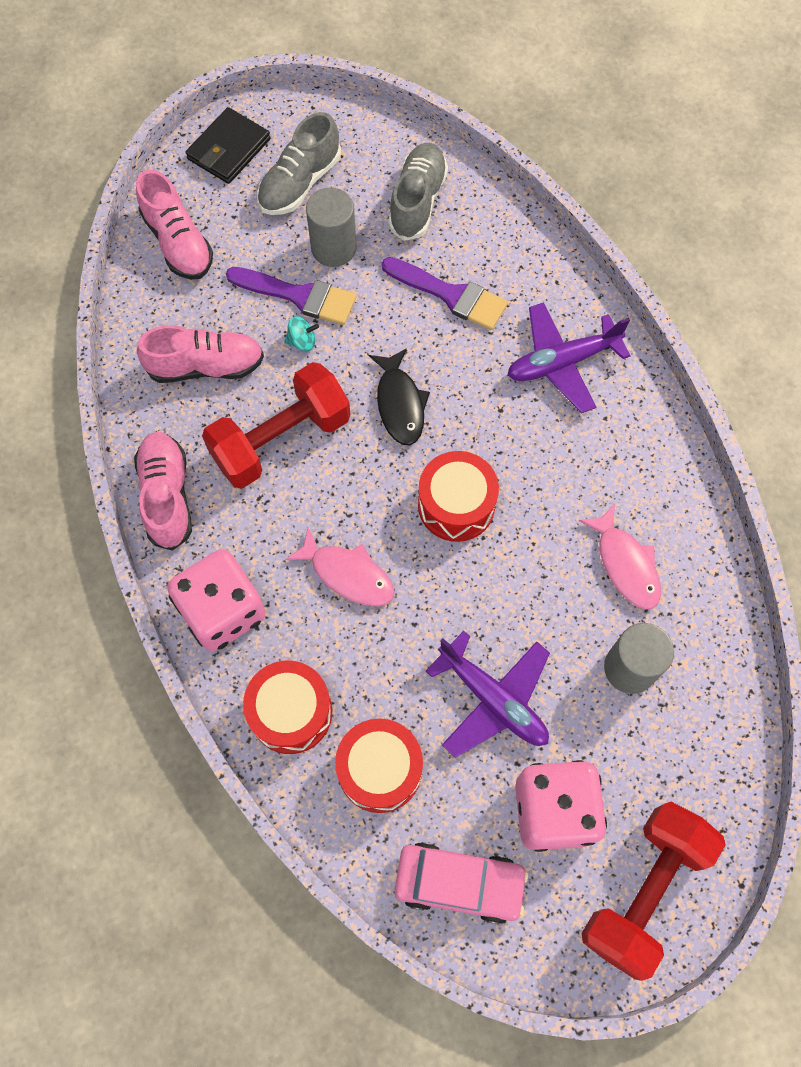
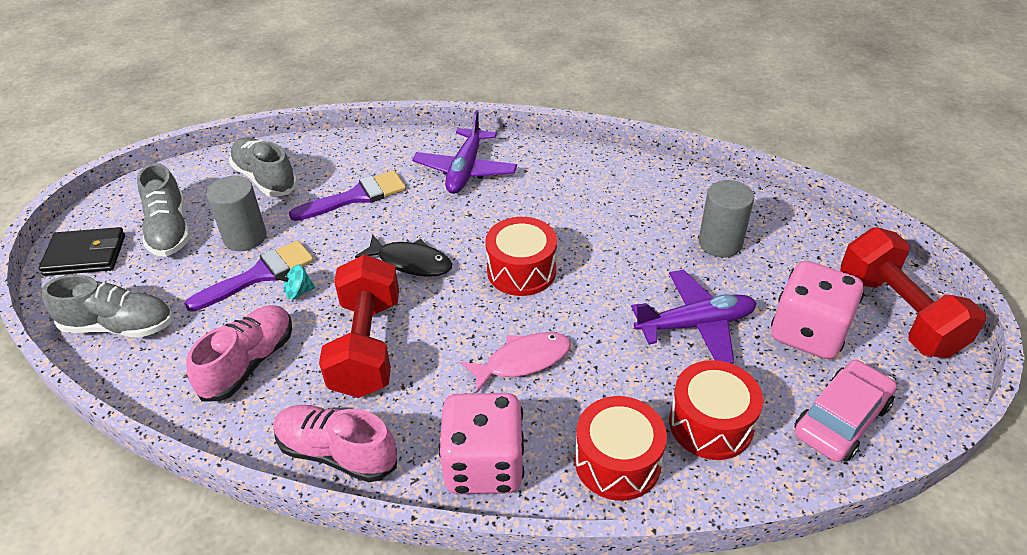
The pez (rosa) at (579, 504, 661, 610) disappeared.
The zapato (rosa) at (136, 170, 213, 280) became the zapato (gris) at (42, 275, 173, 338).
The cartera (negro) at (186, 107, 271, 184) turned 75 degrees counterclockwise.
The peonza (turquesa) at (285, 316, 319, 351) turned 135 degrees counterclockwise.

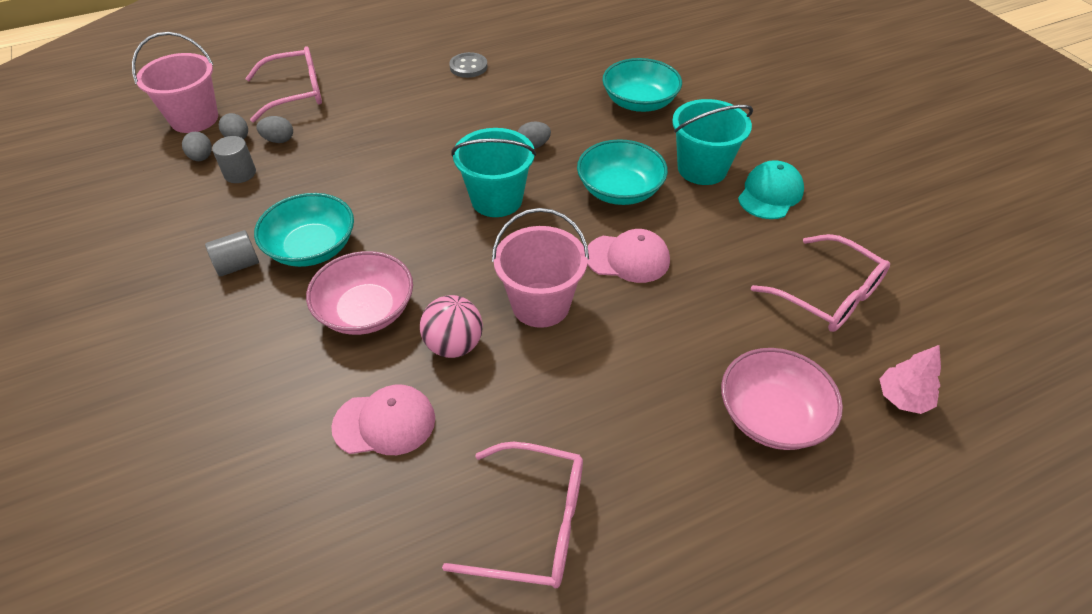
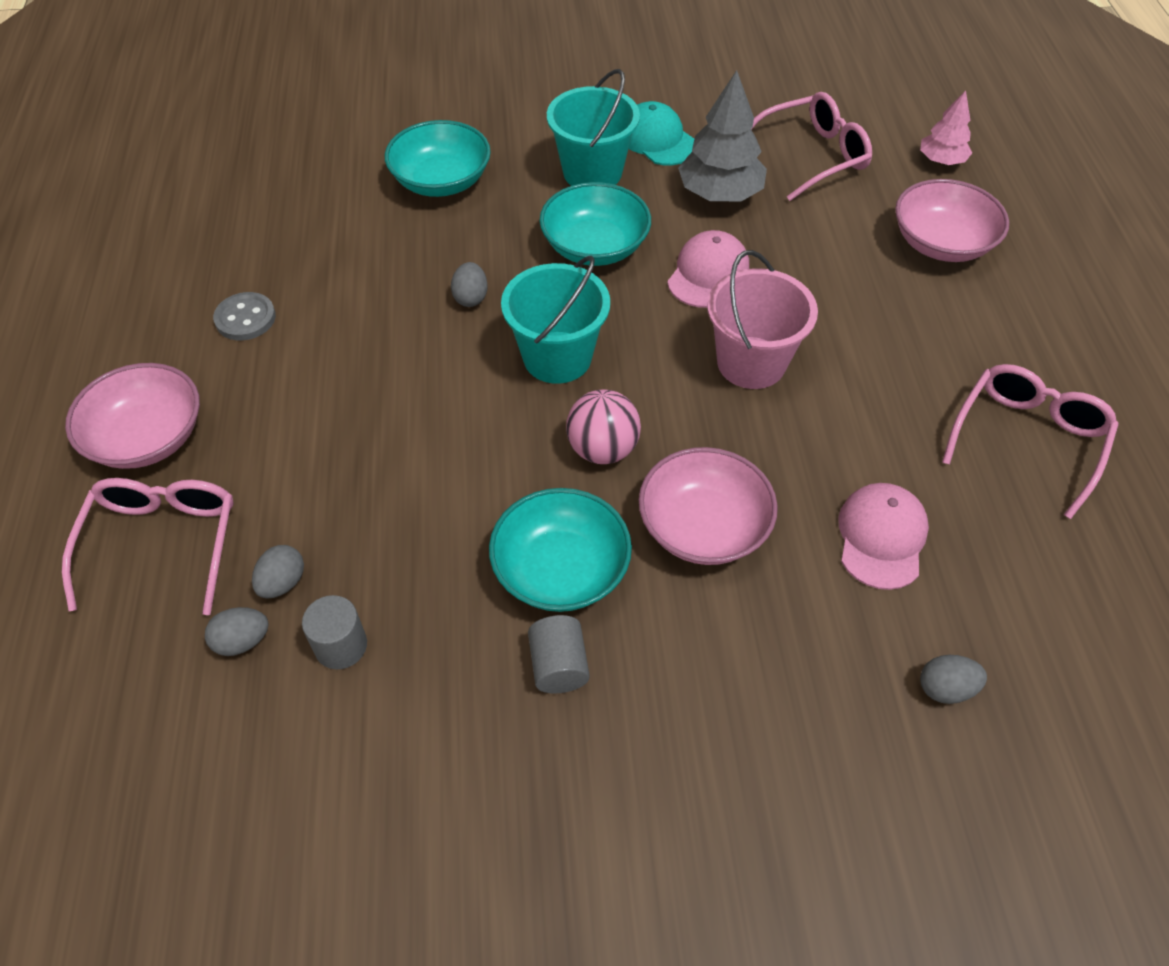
The balde (rosa) at (132, 32, 218, 133) disappeared.
The cuenco (rosa) at (65, 363, 200, 469) appeared.
The árbol (gris) at (678, 70, 767, 202) appeared.
The huevo (gris) moved from (182, 132, 212, 161) to (920, 655, 987, 704).
The pelota (rosa) moved from (420, 295, 483, 358) to (566, 389, 641, 464).

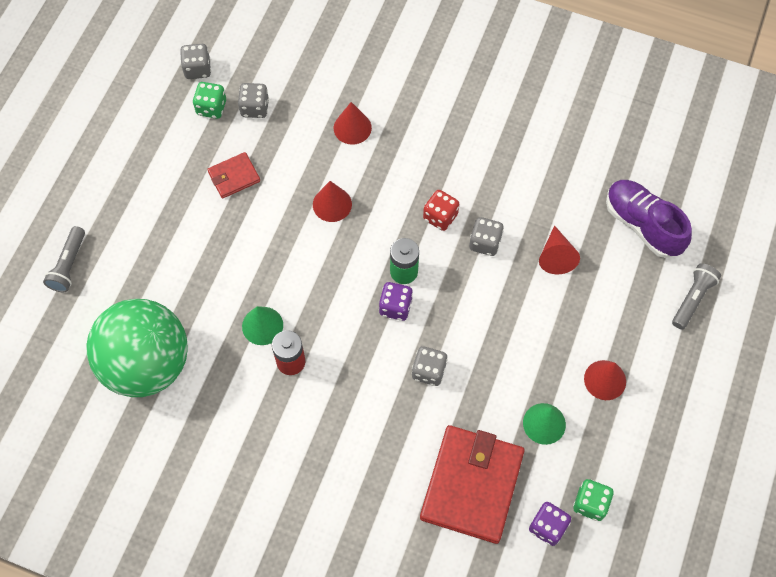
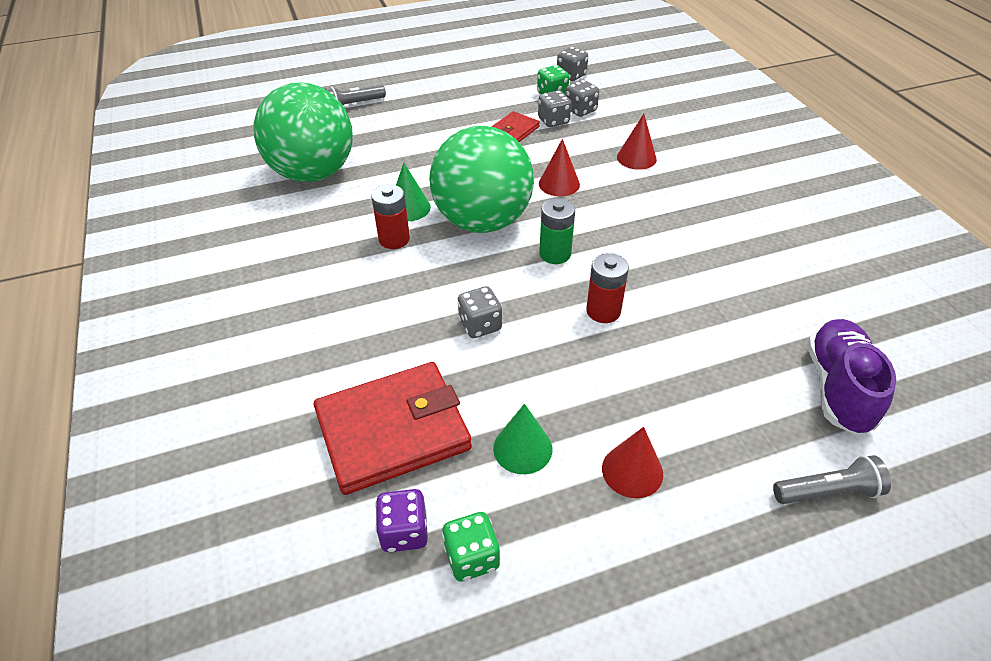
The dado (morado) at (379, 282, 413, 321) disappeared.
The dado (rojo) at (423, 190, 459, 231) disappeared.
The cono (rojo) at (539, 225, 580, 274) disappeared.
The pelota (verde) at (429, 126, 534, 233) appeared.
The pila (rojo) at (586, 253, 629, 323) appeared.
The dado (gris) moved from (469, 217, 504, 256) to (538, 90, 571, 127).
The cartera (rojo) at (207, 152, 260, 199) turned 75 degrees counterclockwise.

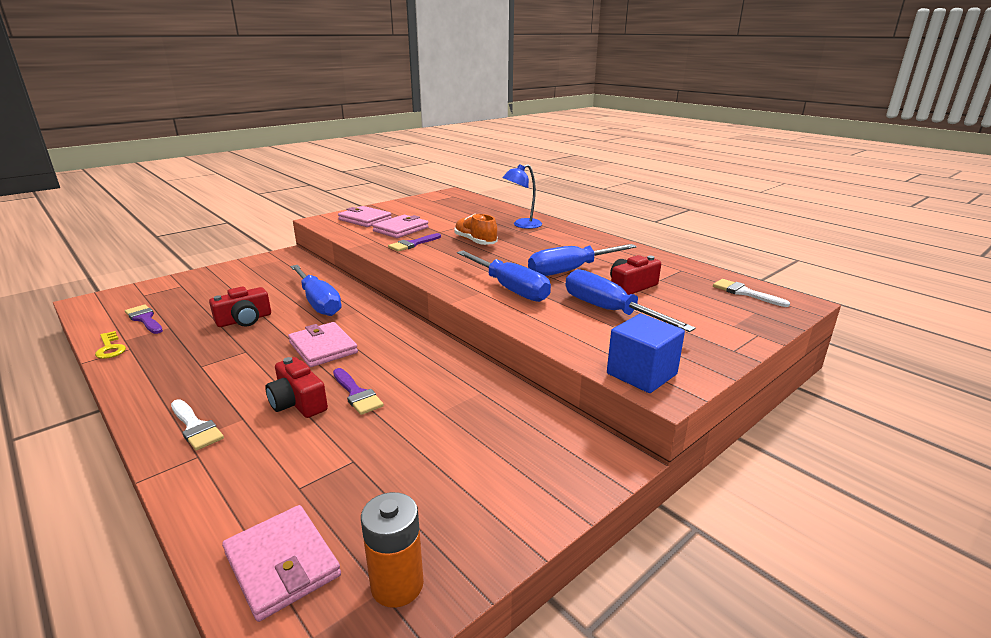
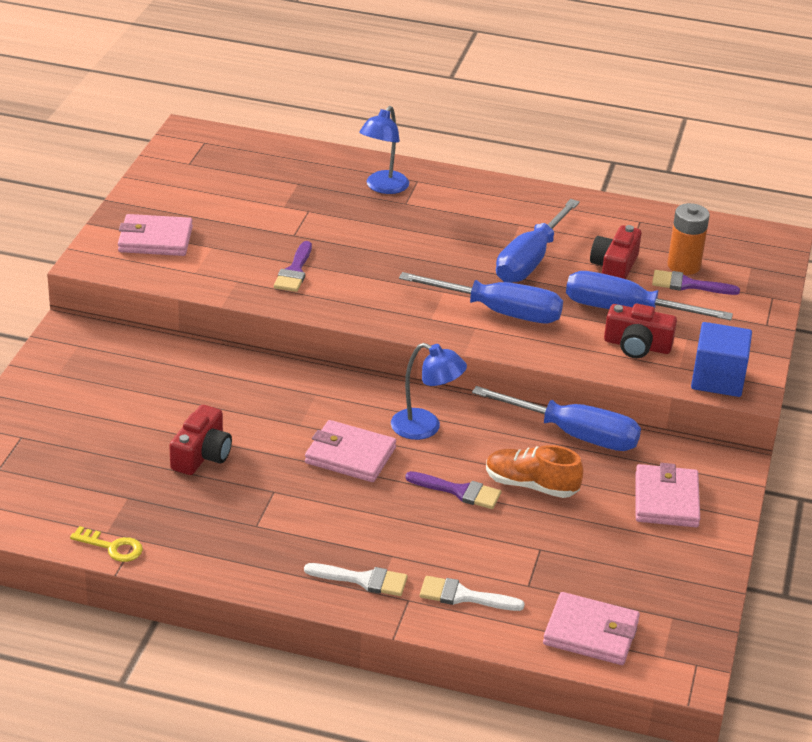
The lámpara (azul) at (391, 343, 467, 440) appeared.
The pincel (morado) moved from (125, 305, 163, 334) to (652, 270, 740, 295).
The cámara (rojo) moved from (265, 357, 328, 418) to (604, 304, 677, 358).
The destornillador (azul) moved from (290, 265, 342, 316) to (472, 386, 641, 451).
The pila (naranja) moved from (361, 492, 424, 608) to (667, 203, 710, 275).
The cartera (rosa) moved from (372, 215, 429, 238) to (636, 463, 700, 527).
The zapato (naranja) moved from (454, 214, 498, 245) to (486, 445, 583, 498).
The pincel (blanco) moved from (713, 279, 790, 307) to (420, 576, 525, 611).

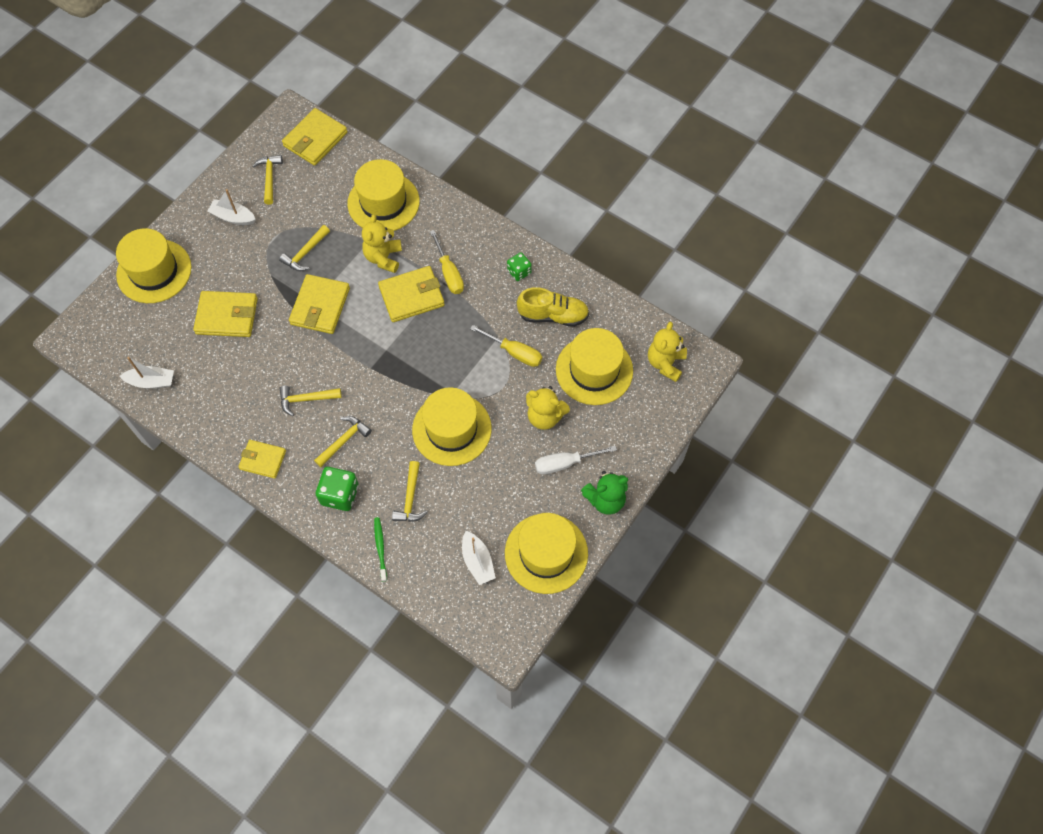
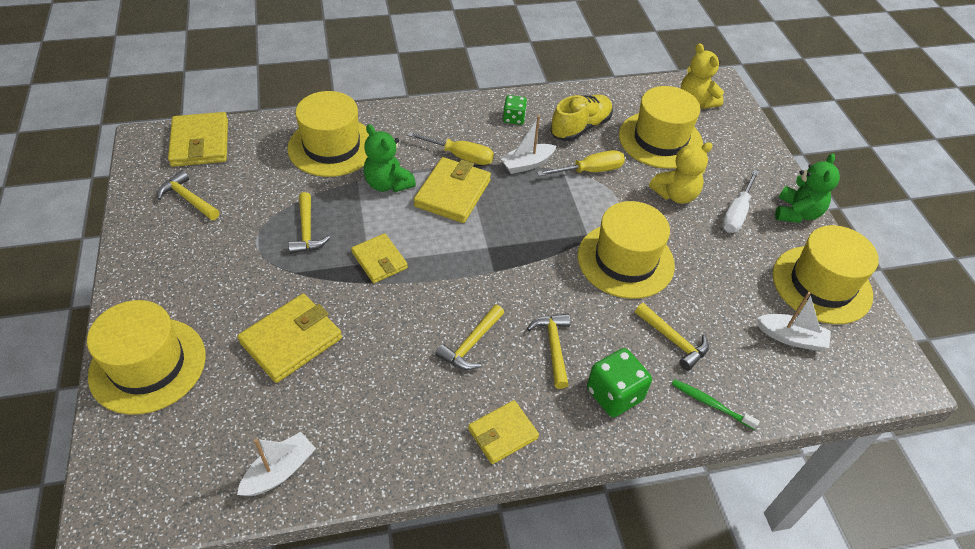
The barco (blanco) moved from (208, 189, 256, 225) to (500, 115, 556, 174).
The osito (amarillo) at (362, 214, 402, 273) became the osito (verde) at (364, 124, 416, 193).
The cartera (amarillo) at (289, 274, 350, 334) changed to 0.65 times the size.

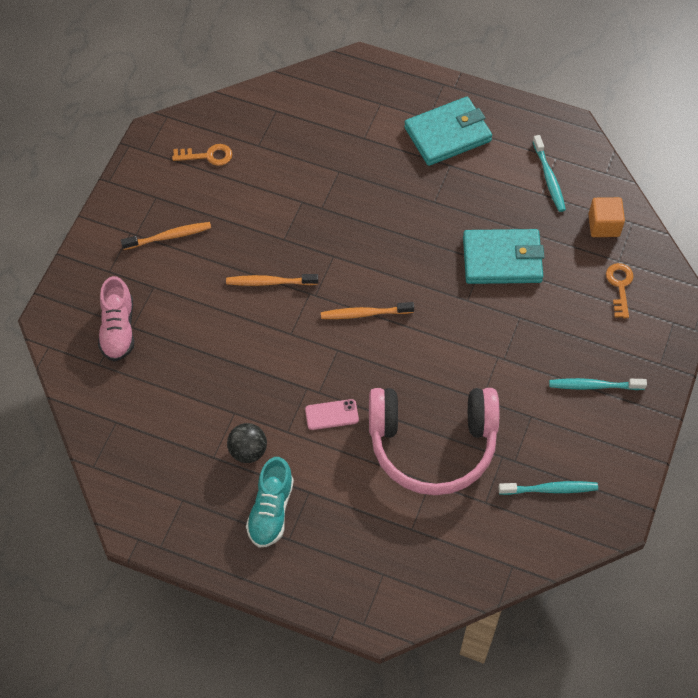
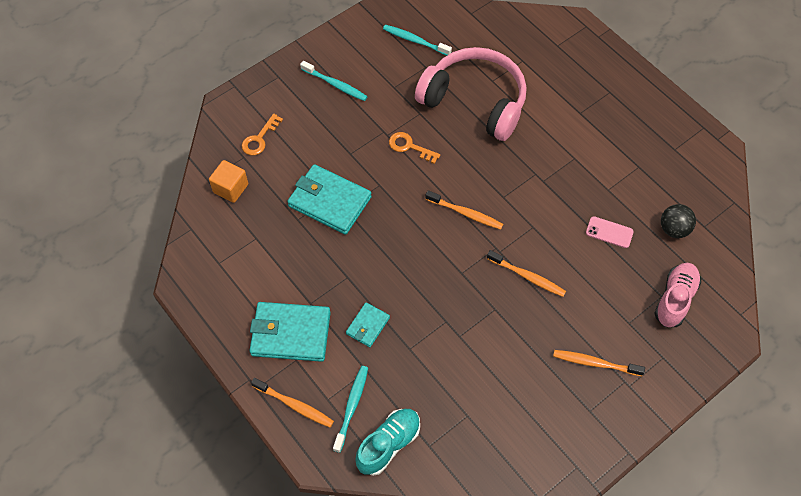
The cepillo de dientes (naranja) at (251, 378, 334, 428) appeared.
The cartera (turquesa) at (346, 302, 390, 347) appeared.
The llave (naranja) moved from (172, 144, 232, 166) to (389, 132, 440, 164).
The pelota (negro) moved from (227, 423, 267, 463) to (661, 204, 696, 238).
The zapato (turquesa) moved from (246, 457, 294, 548) to (355, 409, 420, 476).
The móvil (rosa) moved from (305, 399, 359, 430) to (586, 216, 634, 248).
The cepillo de dientes (turquesa) moved from (533, 135, 566, 212) to (333, 366, 368, 453).

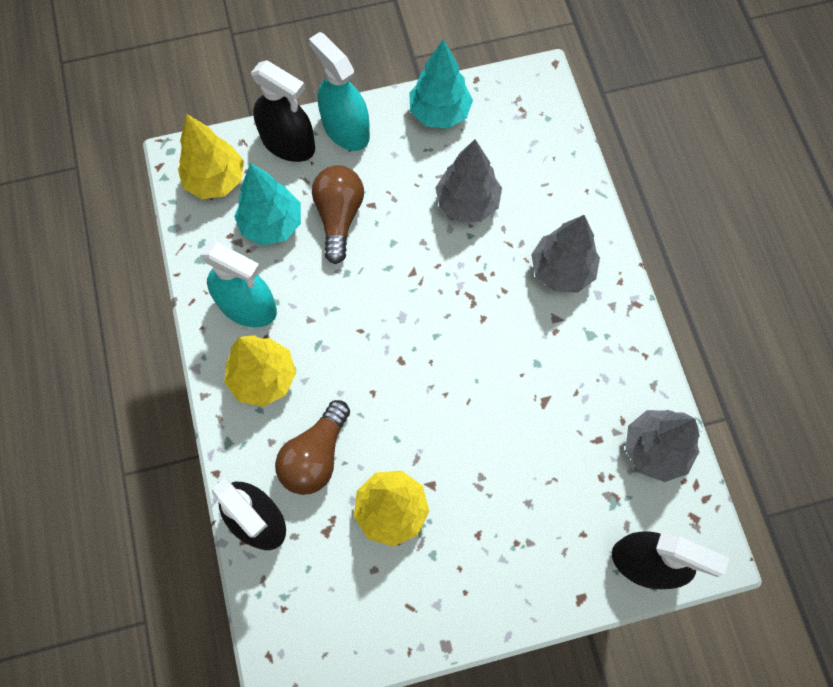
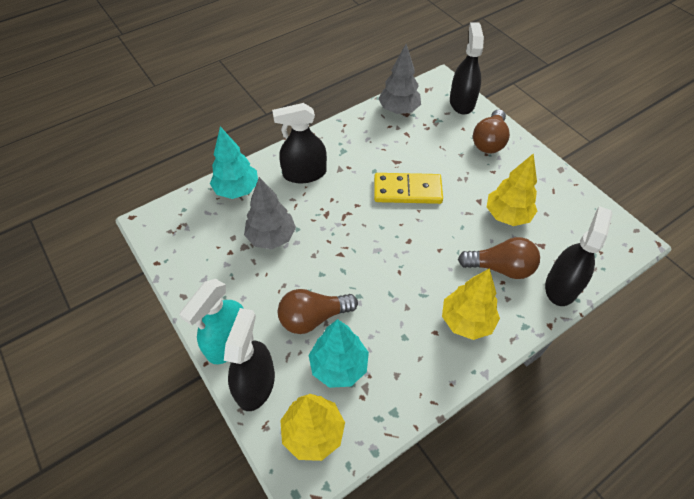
The pulverizador (turquesa) at (201, 242, 277, 327) disappeared.
The ficha de dominó (amarillo) at (374, 173, 443, 204) appeared.
The bombilla (marrón) at (473, 109, 510, 153) appeared.
The árbol (turquesa) moved from (409, 39, 473, 129) to (210, 126, 258, 199).
The árbol (gris) at (531, 215, 600, 293) was replaced by the pulverizador (negro) at (272, 103, 327, 183).

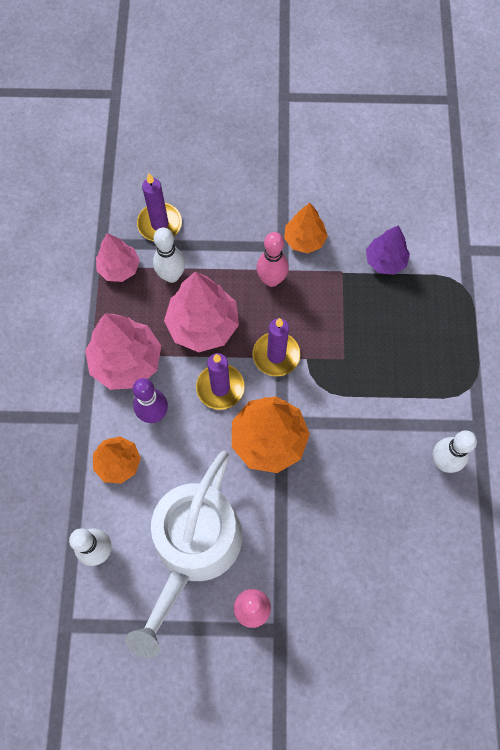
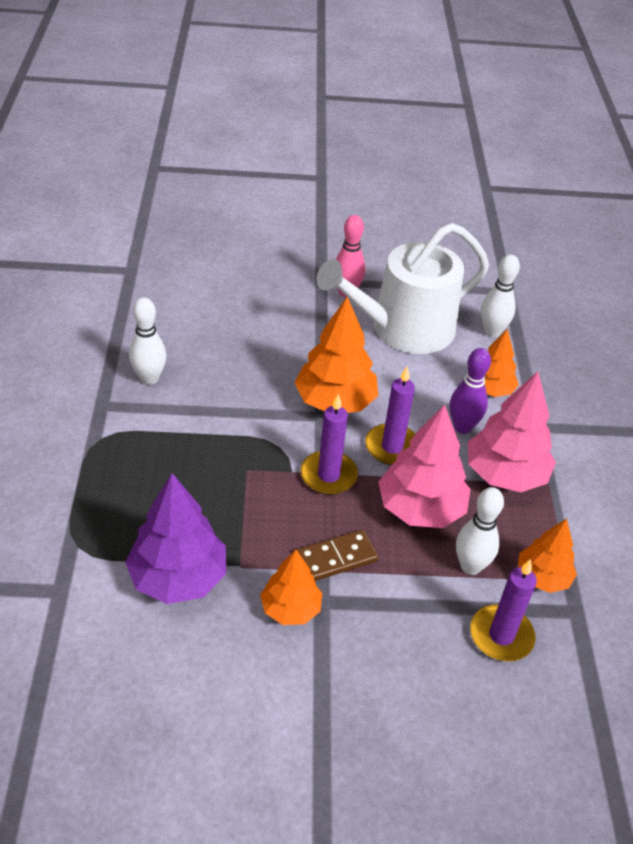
The bolo (rosa) at (256, 232, 289, 287) was replaced by the ficha de dominó (marrón) at (297, 530, 378, 581).
The árbol (rosa) at (96, 233, 140, 282) became the árbol (naranja) at (518, 518, 577, 593).
The regadera (blanco) at (125, 451, 242, 658) turned 135 degrees counterclockwise.
The árbol (morado) at (366, 225, 410, 275) changed to 1.63 times the size.

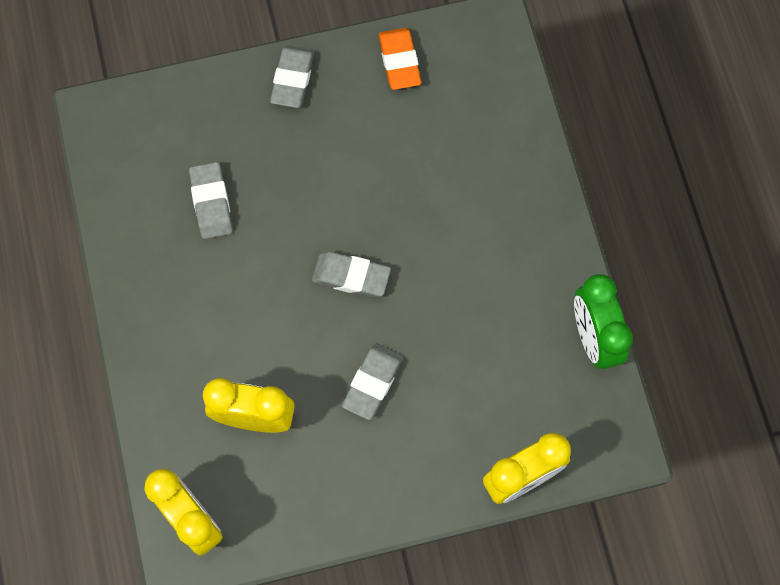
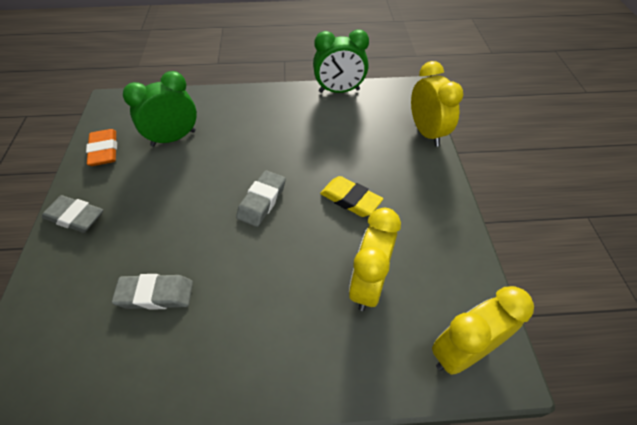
The despertador (verde) at (123, 71, 197, 147) appeared.
The goma de borrar (gris) at (342, 344, 403, 420) became the goma de borrar (amarillo) at (320, 176, 383, 217).
The goma de borrar (naranja) at (379, 28, 421, 90) turned 75 degrees clockwise.

